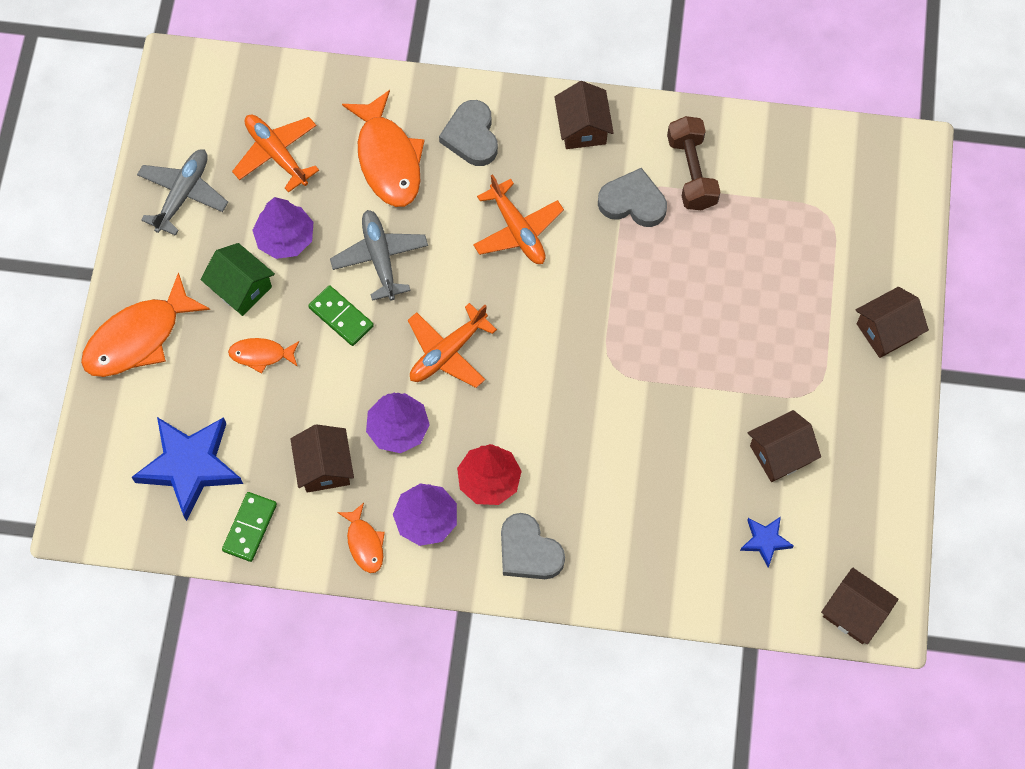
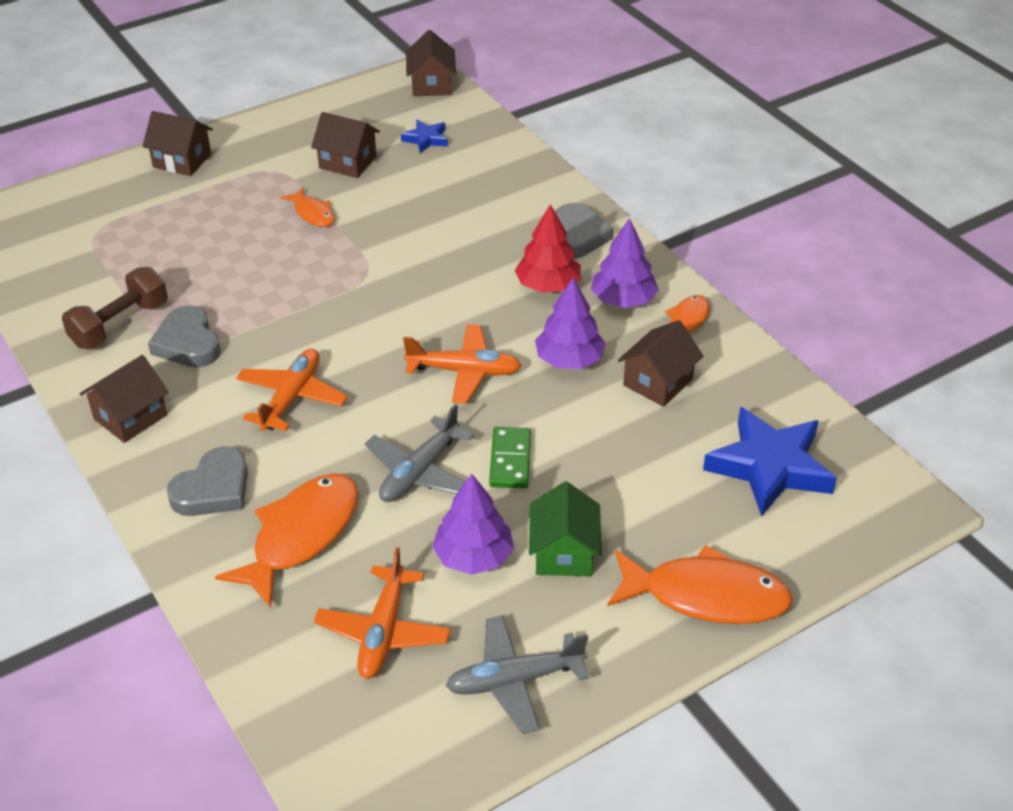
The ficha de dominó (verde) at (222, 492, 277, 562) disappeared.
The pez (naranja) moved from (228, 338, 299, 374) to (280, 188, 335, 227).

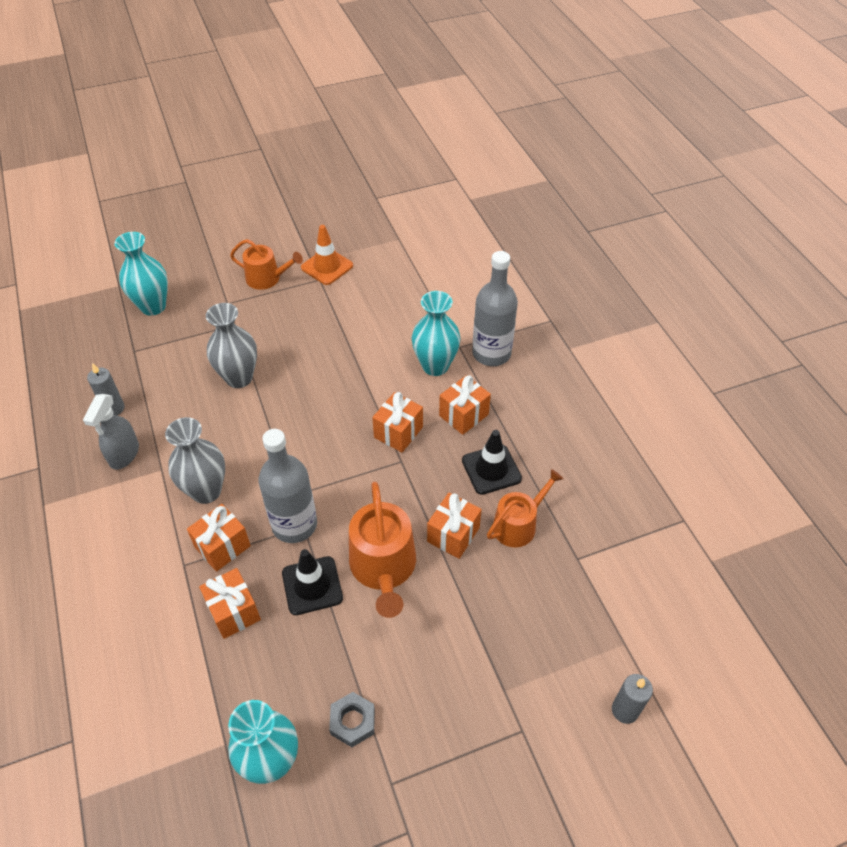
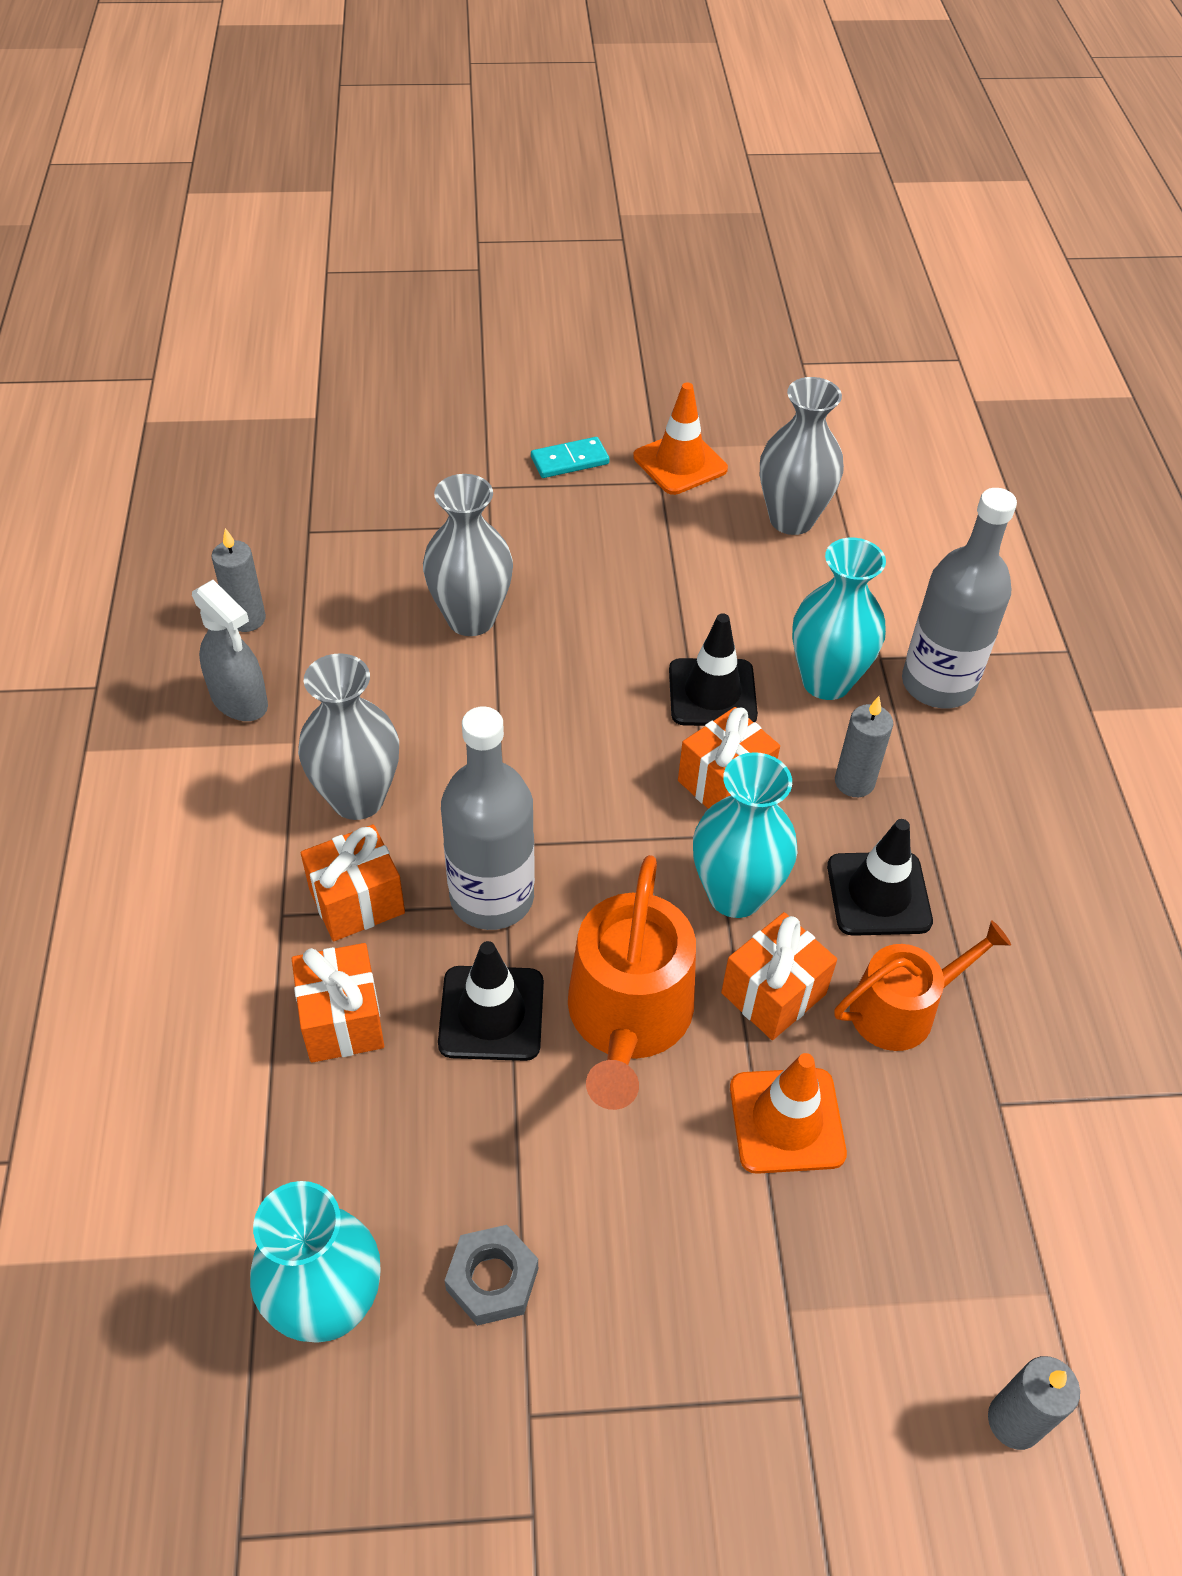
The cono de tráfico (negro) at (669, 613, 758, 726) appeared.
The cono de tráfico (naranja) at (730, 1053, 847, 1174) appeared.
The florero (gris) at (760, 377, 844, 535) appeared.
The florero (turquesa) moved from (115, 232, 168, 316) to (693, 752, 797, 918).
The regadera (naranja) at (230, 239, 303, 290) was replaced by the ficha de dominó (turquesa) at (531, 437, 609, 478).
The regalo (naranja) at (439, 375, 491, 435) was replaced by the vela (gris) at (835, 696, 893, 797).
The pulverizador (gris) at (83, 394, 139, 470) turned 75 degrees counterclockwise.

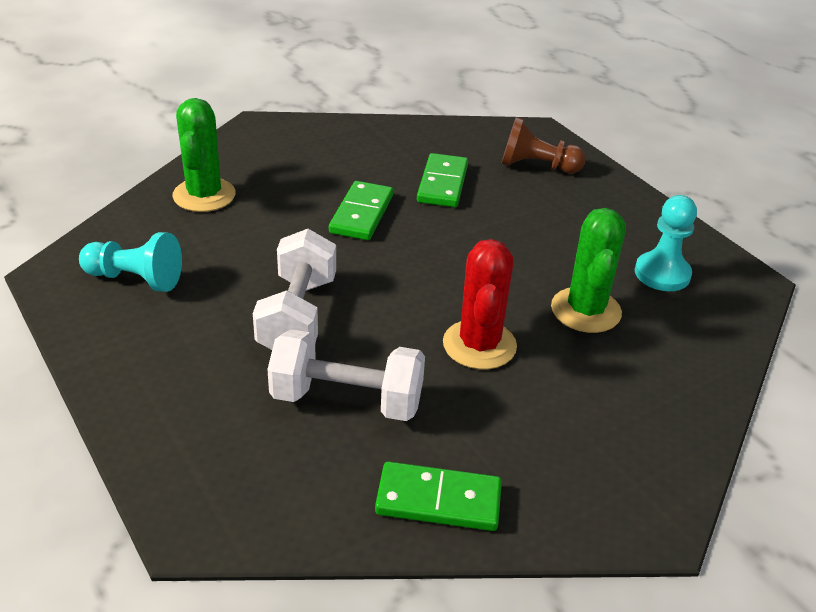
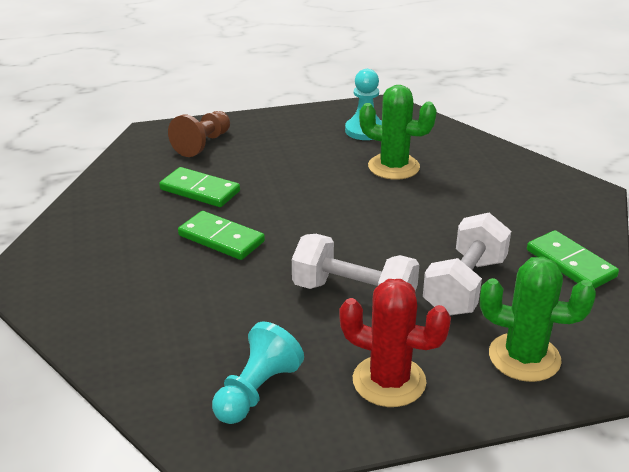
The cactus (verde) moved from (172, 98, 236, 212) to (480, 257, 596, 382).
The cactus (rojo) moved from (443, 239, 517, 369) to (339, 279, 451, 407).
The ficha de dominó (verde) at (375, 462, 502, 531) turned 60 degrees counterclockwise.

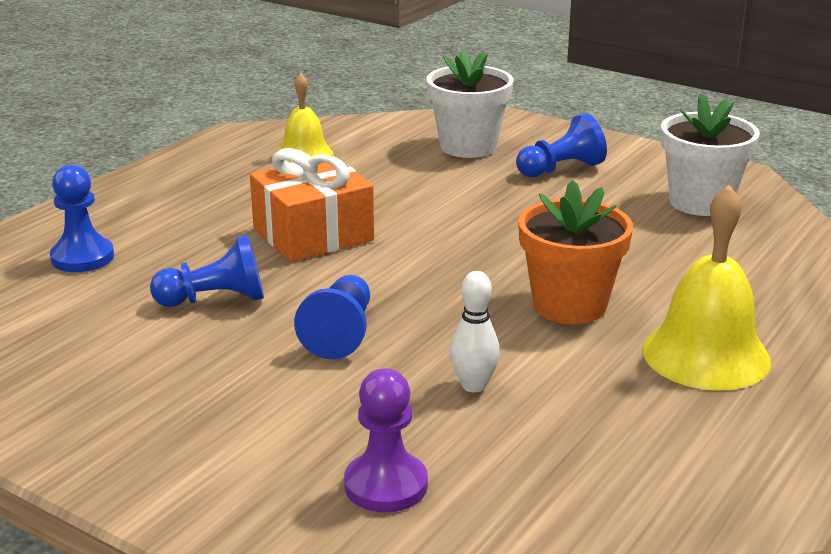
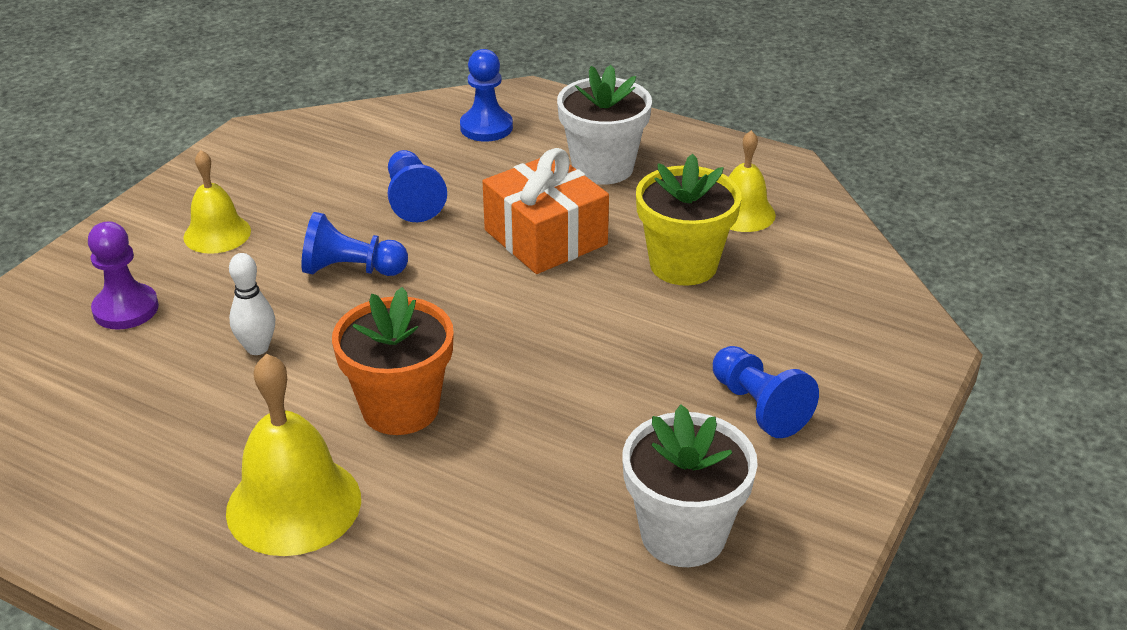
The campana (amarillo) at (183, 150, 251, 254) appeared.
The maceta (amarillo) at (636, 154, 742, 286) appeared.
The maceta (blanco) moved from (426, 51, 513, 158) to (557, 65, 652, 184).

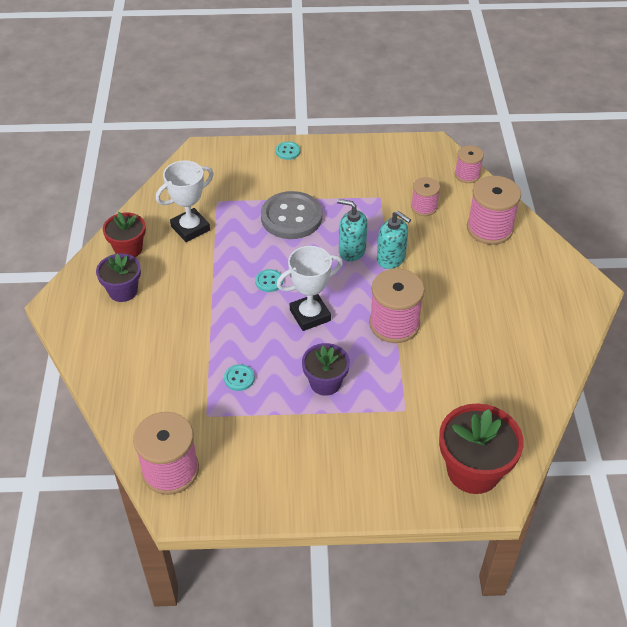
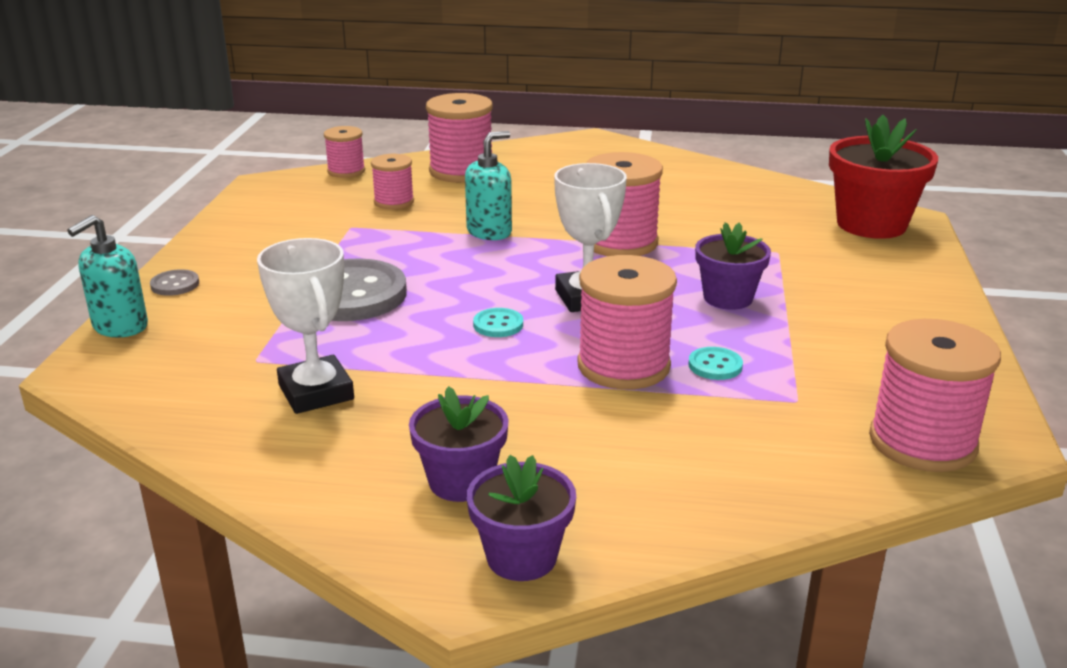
The maceta (rojo) at (103, 212, 146, 257) disappeared.
The maceta (morado) at (467, 455, 576, 581) appeared.
The carrete (rosa) at (577, 255, 677, 389) appeared.
The dispensador de jabón (turquesa) moved from (337, 199, 368, 262) to (67, 215, 148, 337).
The botón (turquesa) at (276, 142, 300, 160) became the botón (gris) at (150, 269, 199, 296).

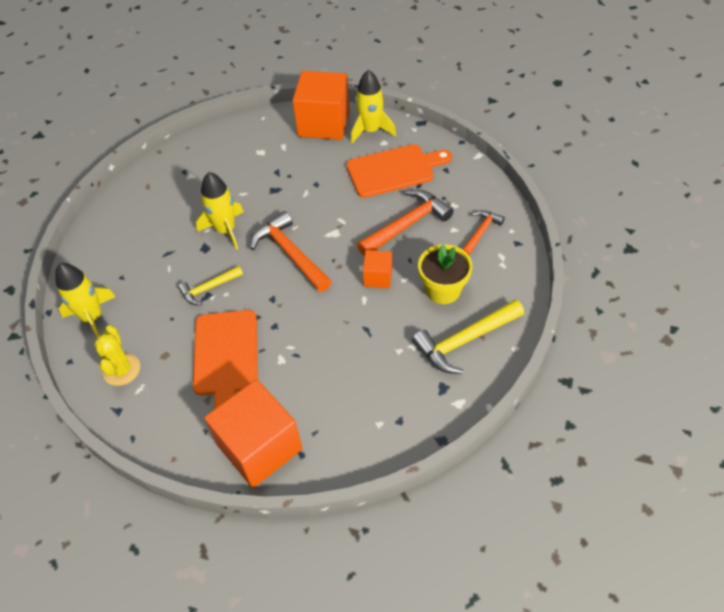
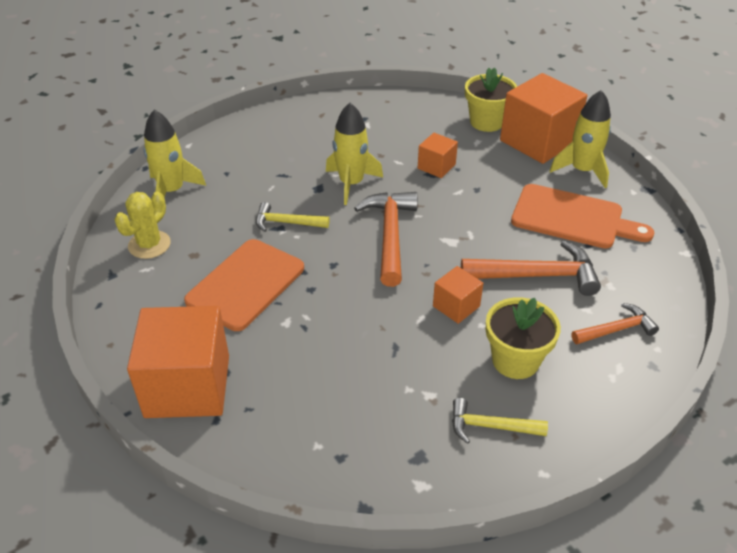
The cubo (naranja) at (418, 133, 458, 178) appeared.
The maceta (amarillo) at (465, 68, 517, 132) appeared.
The martillo (amarillo) at (412, 300, 524, 374) changed to 0.60 times the size.

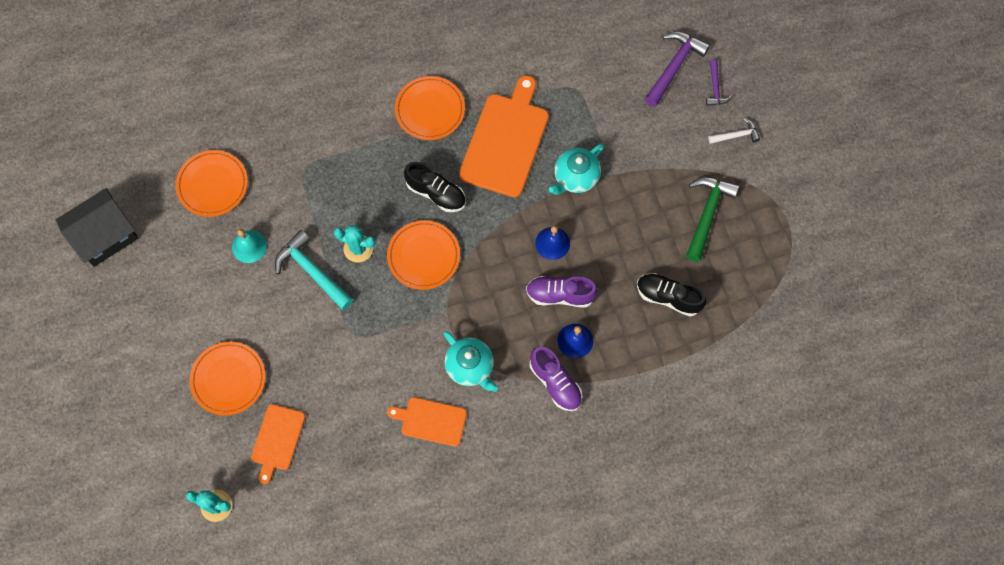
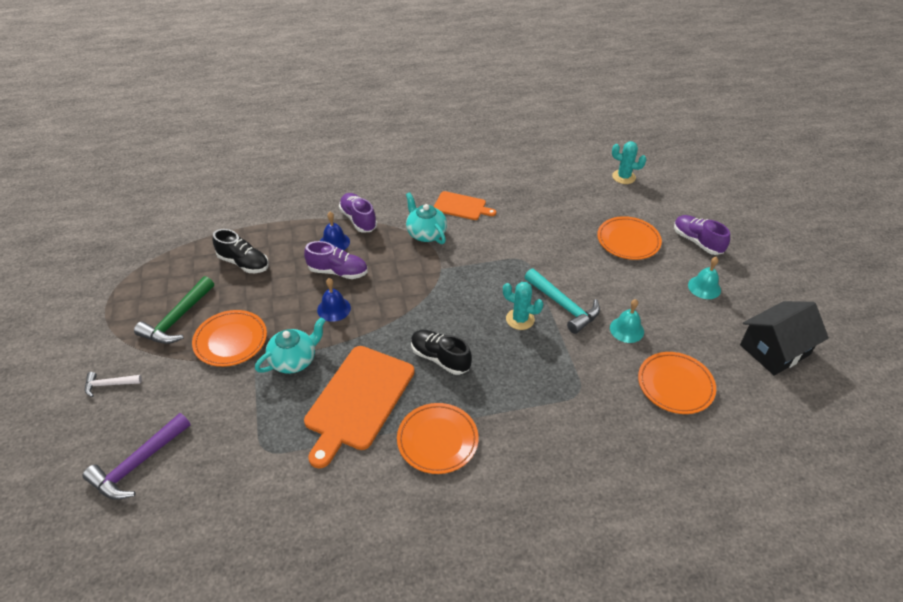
The tabla de cortar (naranja) at (251, 404, 305, 484) disappeared.
The martillo (morado) at (706, 59, 732, 106) disappeared.
The zapato (morado) at (674, 215, 730, 255) appeared.
The campana (turquesa) at (688, 257, 721, 299) appeared.
The plato (naranja) moved from (387, 220, 460, 290) to (192, 310, 267, 367).

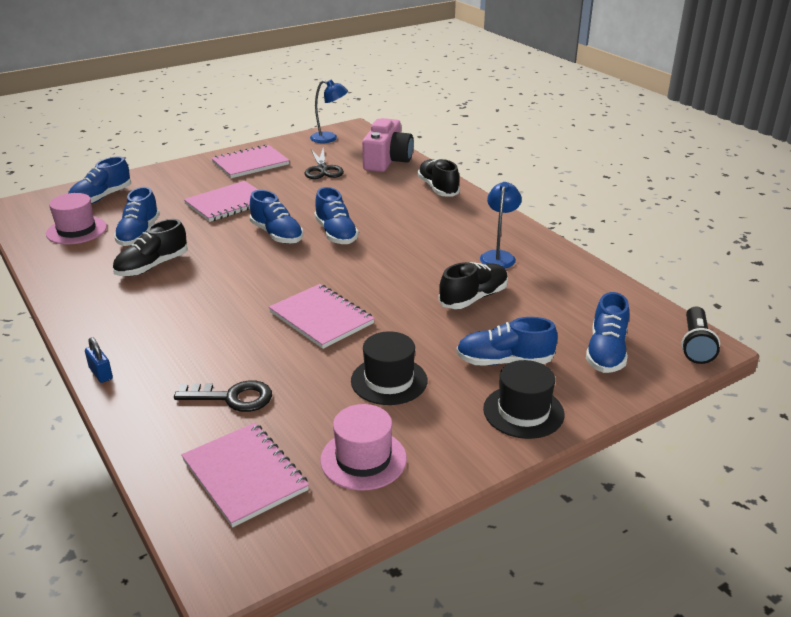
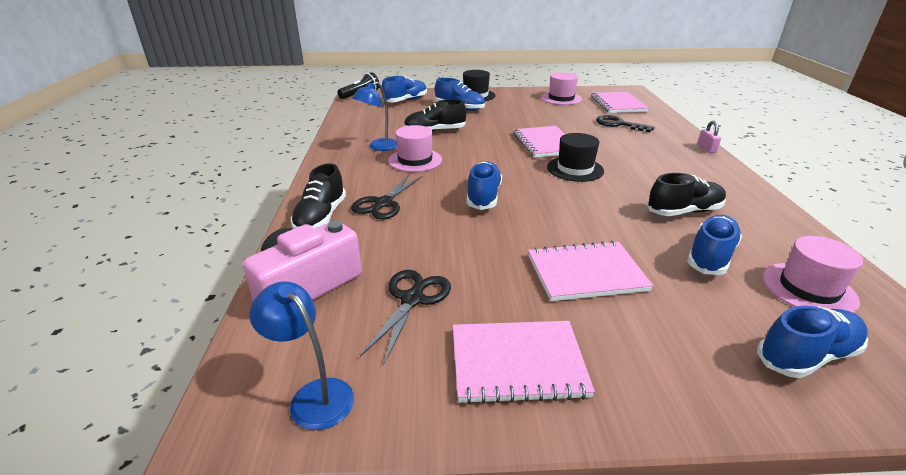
The zapato (azul) at (250, 190, 303, 244) disappeared.
The tijeras (negro) at (351, 175, 422, 219) appeared.
The sombrero (rosa) at (388, 125, 442, 172) appeared.
The sombrero (negro) moved from (351, 331, 427, 405) to (547, 133, 604, 182).
The candado (azul) at (85, 337, 113, 383) became the candado (rosa) at (697, 121, 721, 153).

